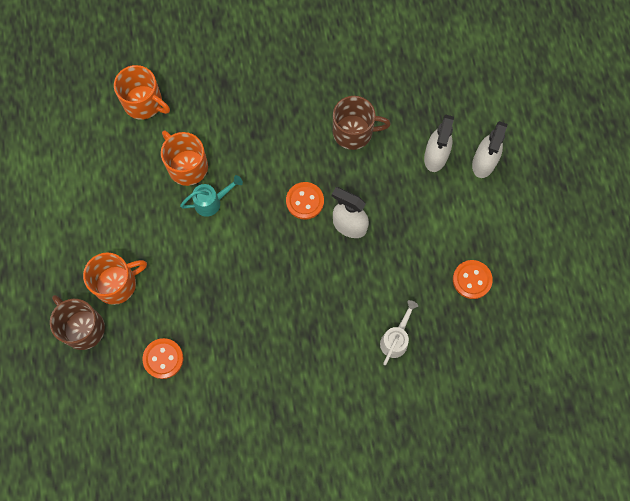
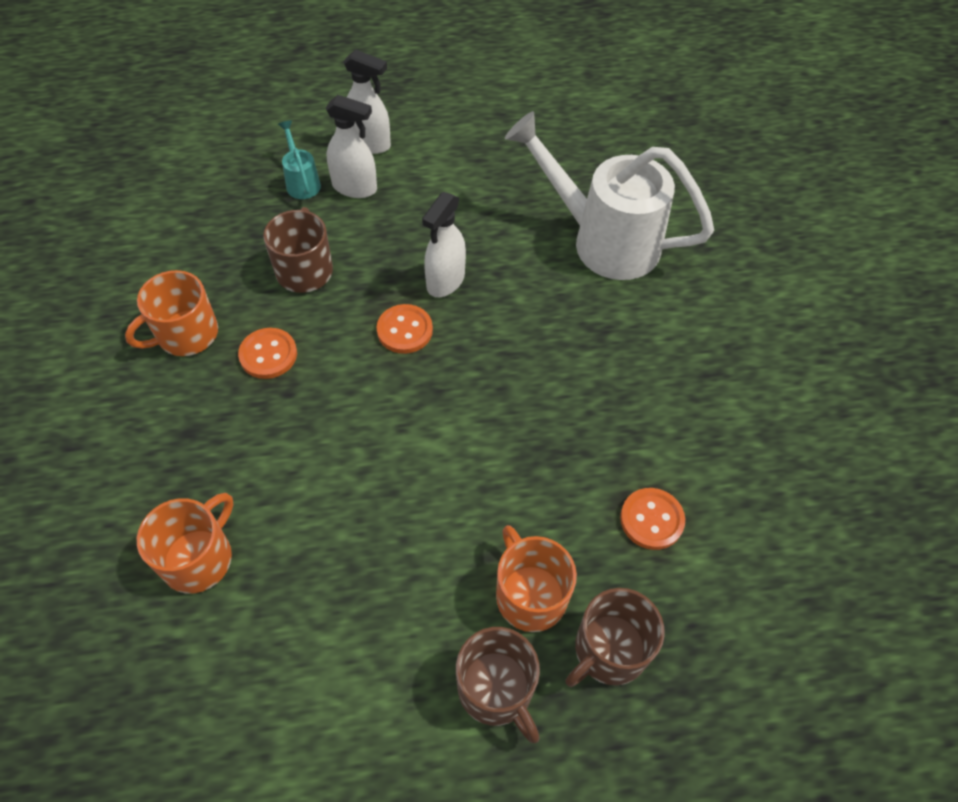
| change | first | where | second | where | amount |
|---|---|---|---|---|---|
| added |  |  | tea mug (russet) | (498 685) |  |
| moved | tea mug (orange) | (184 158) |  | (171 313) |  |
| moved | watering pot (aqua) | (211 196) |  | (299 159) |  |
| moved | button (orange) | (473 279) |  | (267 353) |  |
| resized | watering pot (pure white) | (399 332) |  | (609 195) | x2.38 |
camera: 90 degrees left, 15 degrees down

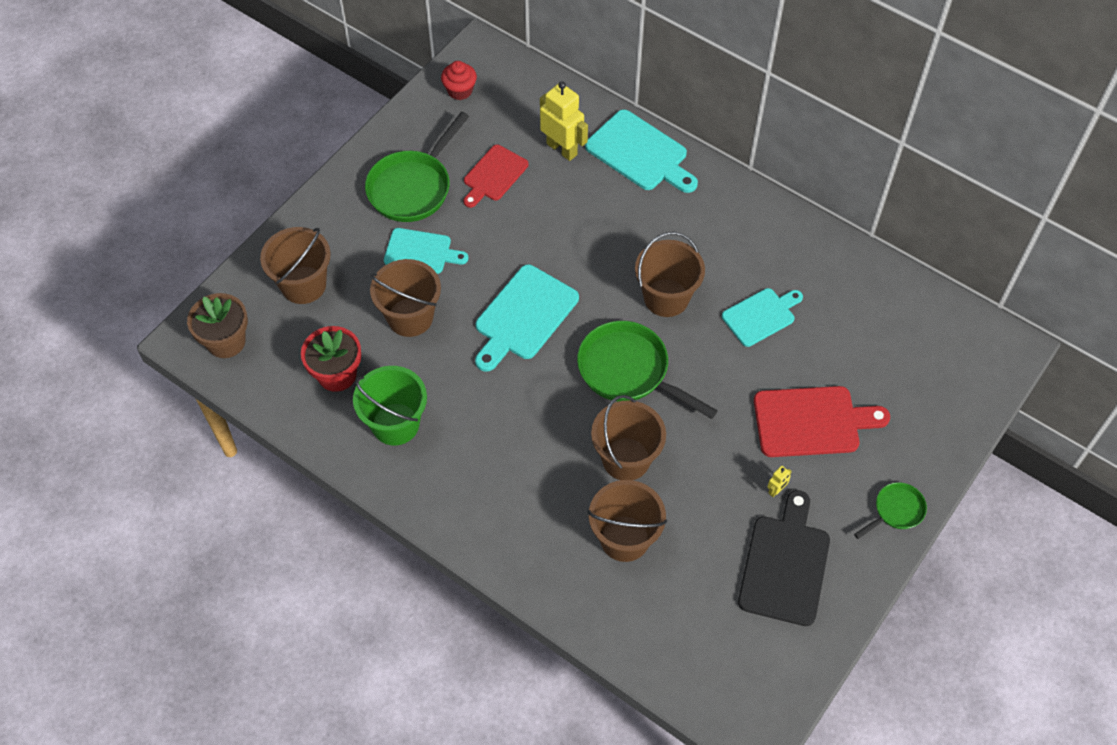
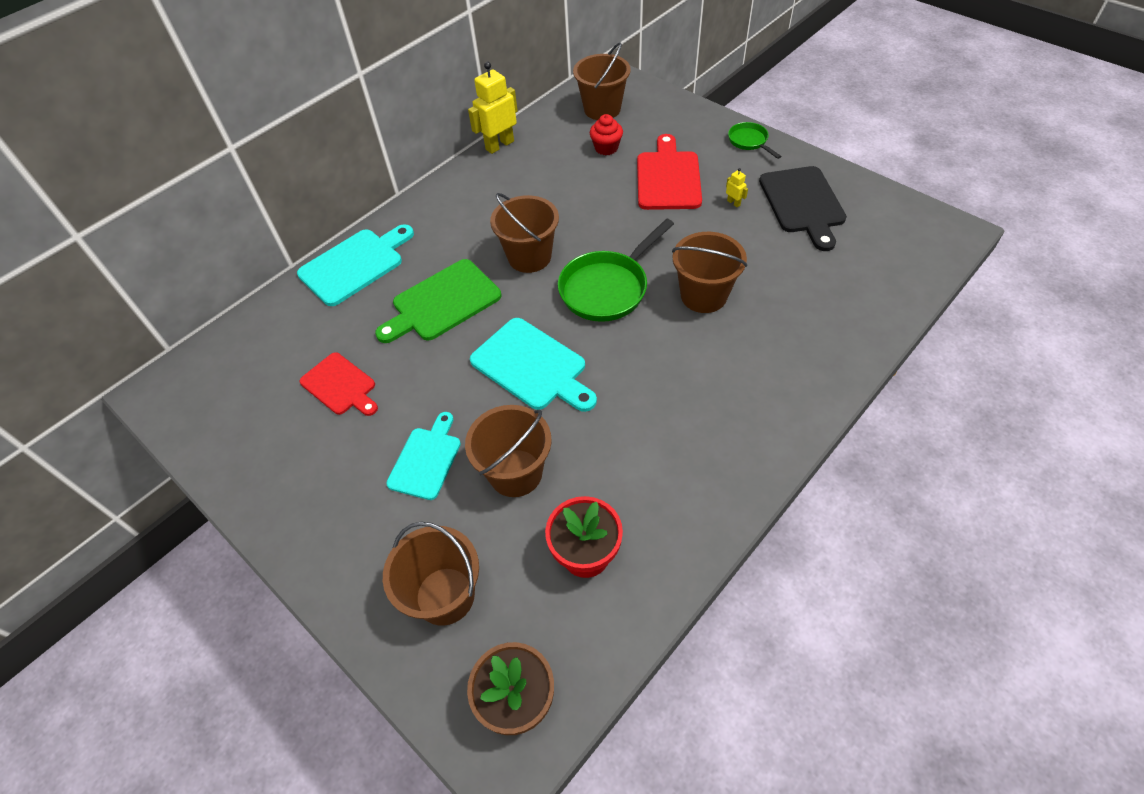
| change | first | where | second | where | amount |
|---|---|---|---|---|---|
| removed | bucket (green) | (390 406) |  |  |  |
| removed | skillet (green) | (417 167) |  |  |  |
| removed | cutting board (aqua) | (762 317) |  |  |  |
| added |  |  | cutting board (green) | (438 301) |  |
| moved | cupcake (red) | (459 80) |  | (606 134) |  |
| moved | robot (golden) | (564 121) |  | (493 108) |  |
| moved | bucket (russet) | (627 521) |  | (602 81) |  |
| turned | cutting board (black) | (784 558) |  | (803 208) | 120 degrees counterclockwise |
camera: 80 degrees left, 5 degrees down

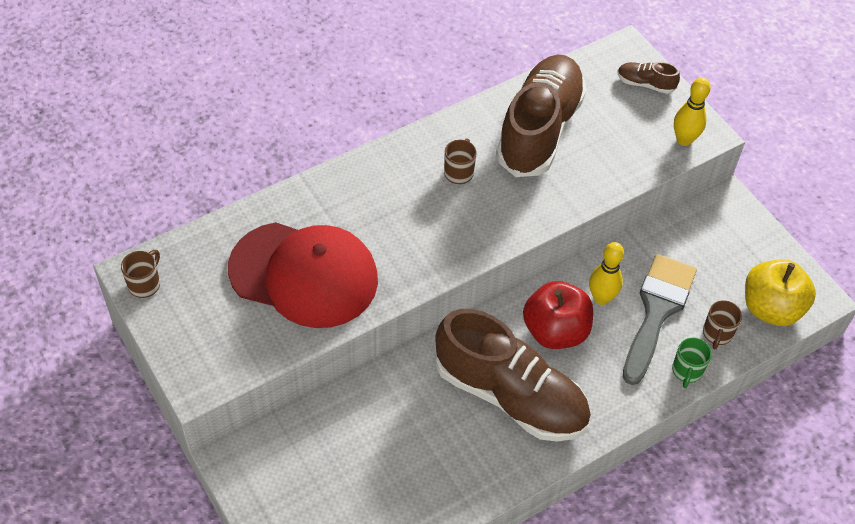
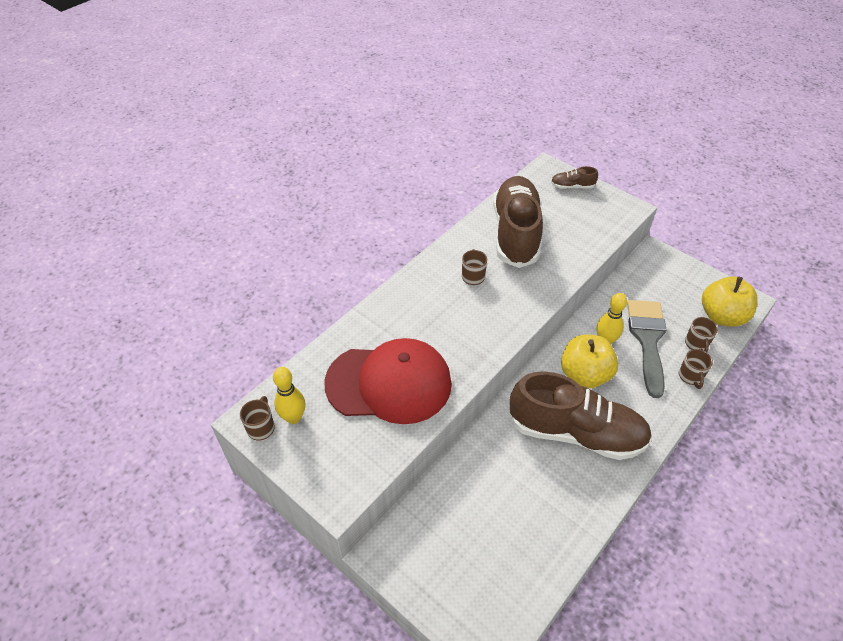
| change | first | where | second | where | amount |
|---|---|---|---|---|---|
| moved | bowling pin (golden) | (692 111) |  | (289 395) |  |
| recoloured | apple fruit (red) | (558 315) | apple fruit (golden) | (589 361) |  |
| recoloured | tea mug (green) | (692 363) | tea mug (russet) | (696 369) |  |
camera: 15 degrees left, 5 degrees down

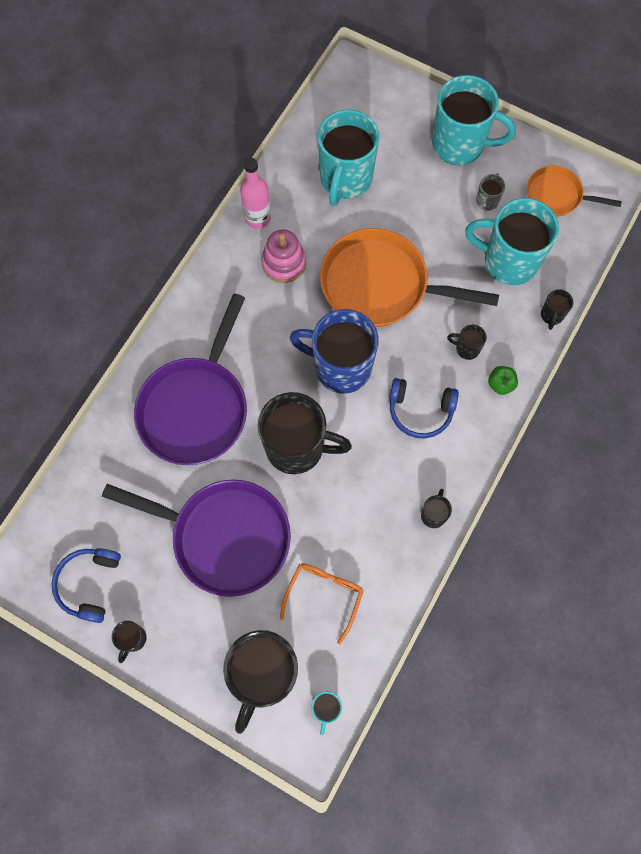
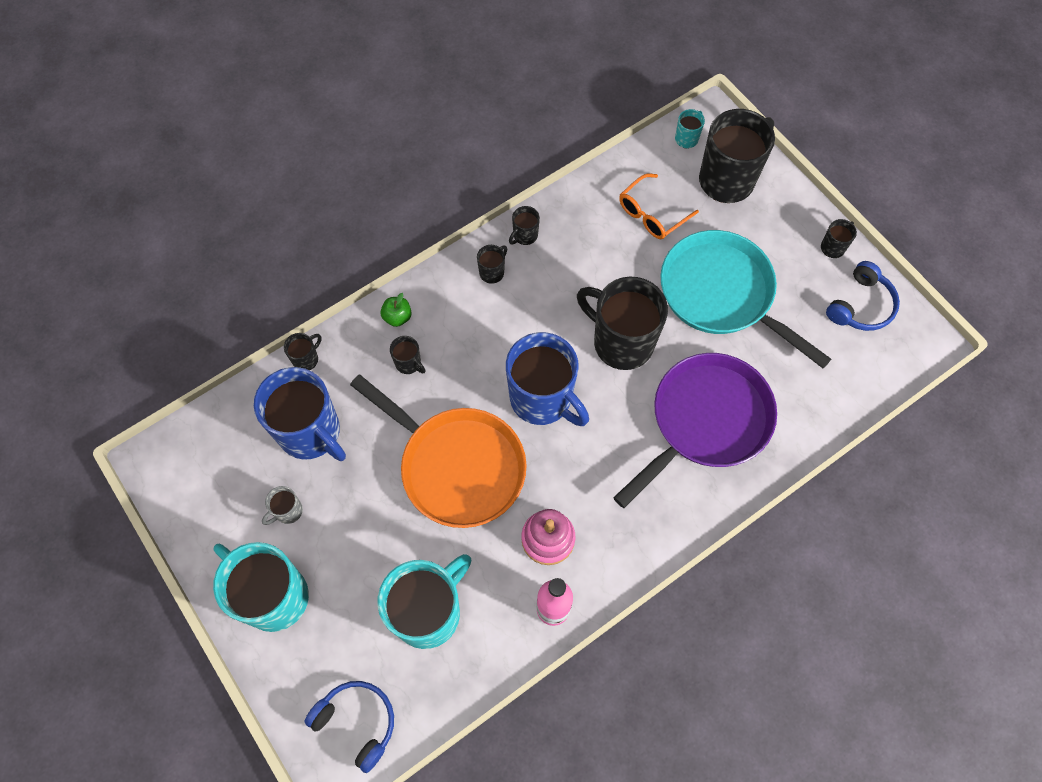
| change | first | where | second | where | amount |
|---|---|---|---|---|---|
| removed | skillet (orange) | (574 191) |  |  |  |
| added |  |  | tea mug (black) | (492 264) |  |
| moved | over-ear headphones (blue) | (424 408) |  | (349 727) |  |
| recoloured | skillet (royal purple) | (196 538) | skillet (aqua) | (745 299) |  |
| recoloured | tea mug (aqua) | (512 241) | tea mug (blue) | (300 414) |  |
camera: 155 degrees left, 5 degrees down

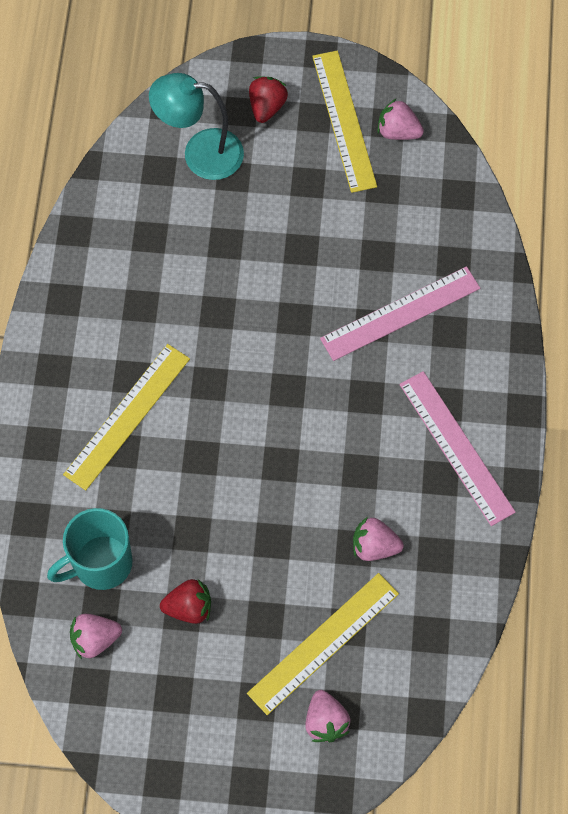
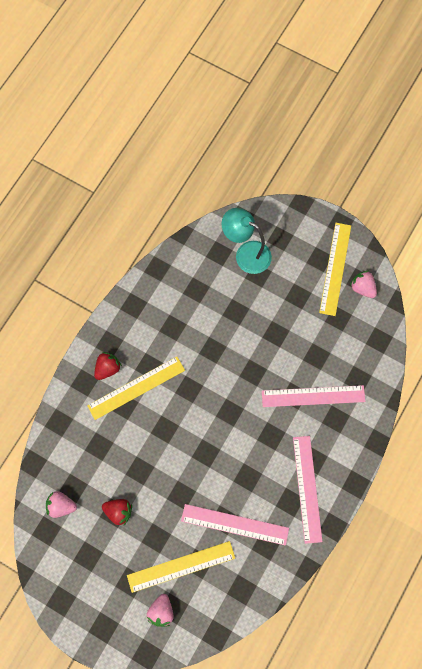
| change | first | where | second | where | amount |
|---|---|---|---|---|---|
| removed | tea mug (aqua) | (90 549) |  |  |  |
| moved | berry (red) | (268 99) |  | (108 366) |  |
| replaced | berry (pink) | (378 539) | straightedge (pink) | (235 525) |  |
camera: 25 degrees right, 5 degrees up

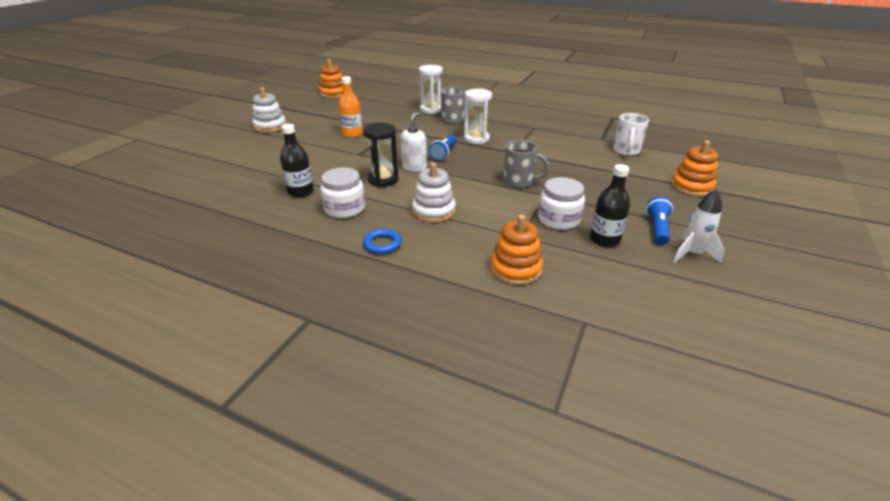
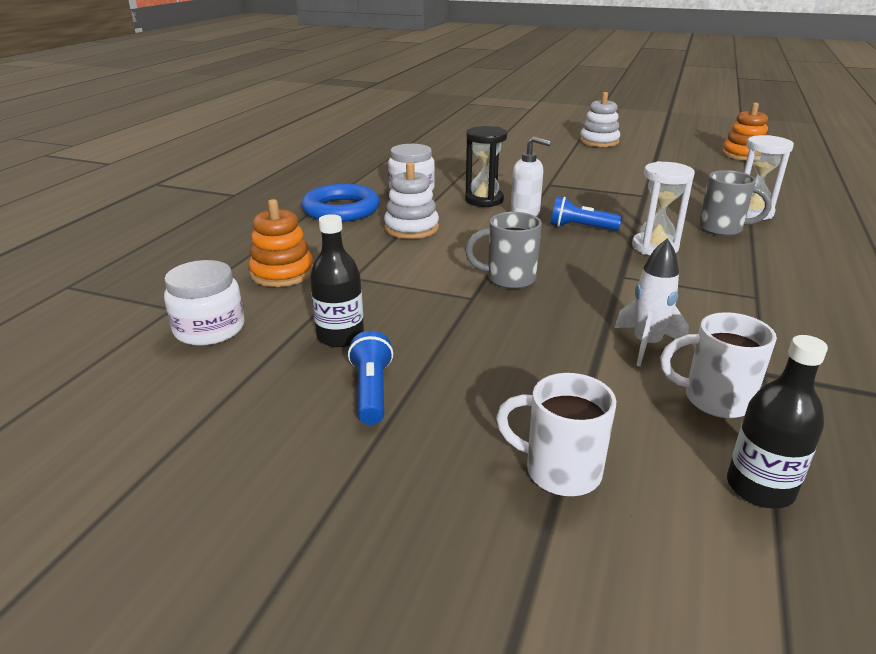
| change | first | where | second | where | amount |
|---|---|---|---|---|---|
| removed | bottle (orange) | (350 106) |  |  |  |
| moved | bottle (black) | (297 160) |  | (777 422) |  |
| moved | preserve jar (pure white) | (561 203) |  | (204 303) |  |
| moved | spaceship (pure white) | (699 225) |  | (652 302) |  |
| replaced | ring stacker (orange) | (694 168) | tea mug (pure white) | (556 434) |  |
| turned | tea mug (grey) | (527 164) |  | (503 250) | 75 degrees clockwise |
| turned | torch (blue) | (659 220) |  | (370 378) | 105 degrees counterclockwise |
| resized | ring (blue) | (382 241) |  | (340 203) | x1.88 |
camera: 85 degrees right, 5 degrees down

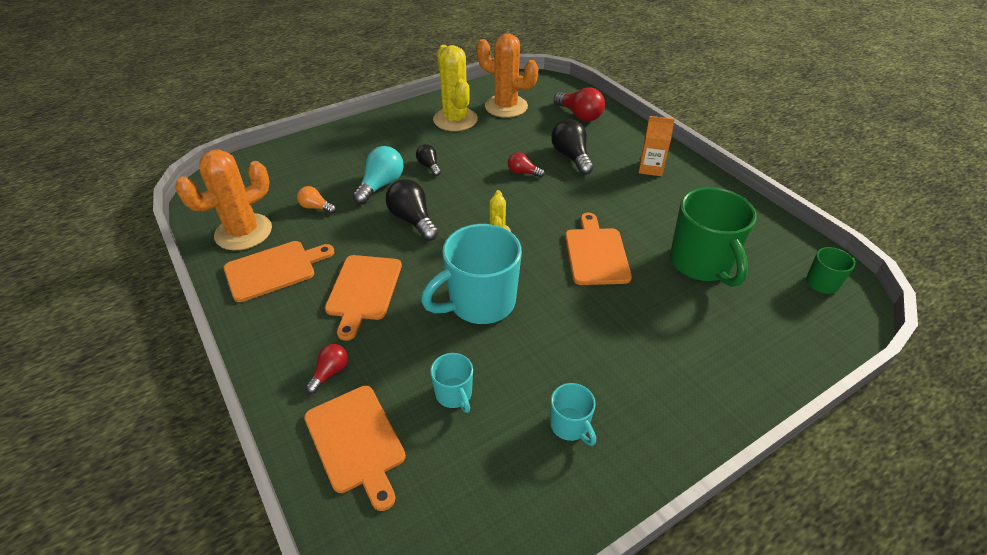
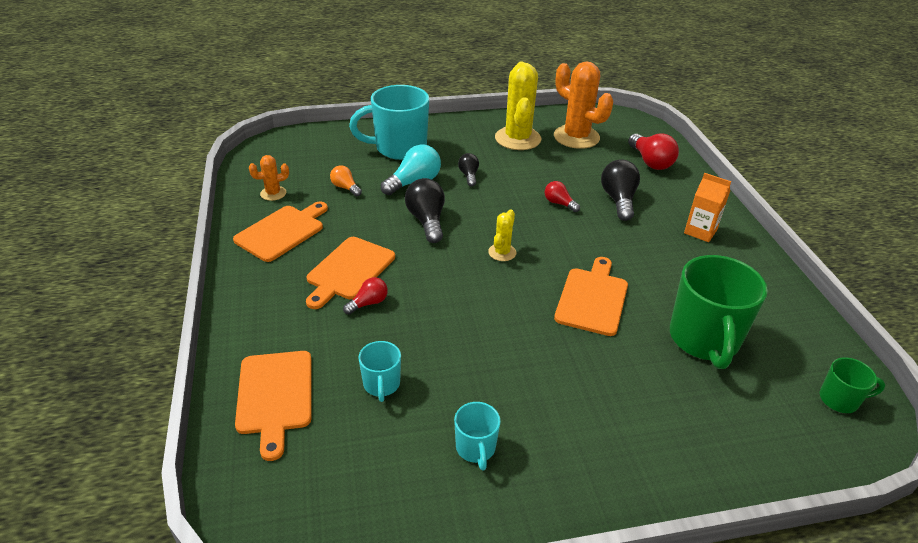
| change | first | where | second | where | amount |
|---|---|---|---|---|---|
| moved | light bulb (red) | (326 369) |  | (365 296) |  |
| moved | tea mug (aqua) | (471 274) |  | (389 122) |  |
| turned | cutting board (orange) | (279 271) |  | (280 231) | 45 degrees counterclockwise |
| resized | prickly plant (orange) | (223 200) |  | (269 178) | x0.48 |
camera: 20 degrees right, 5 degrees down

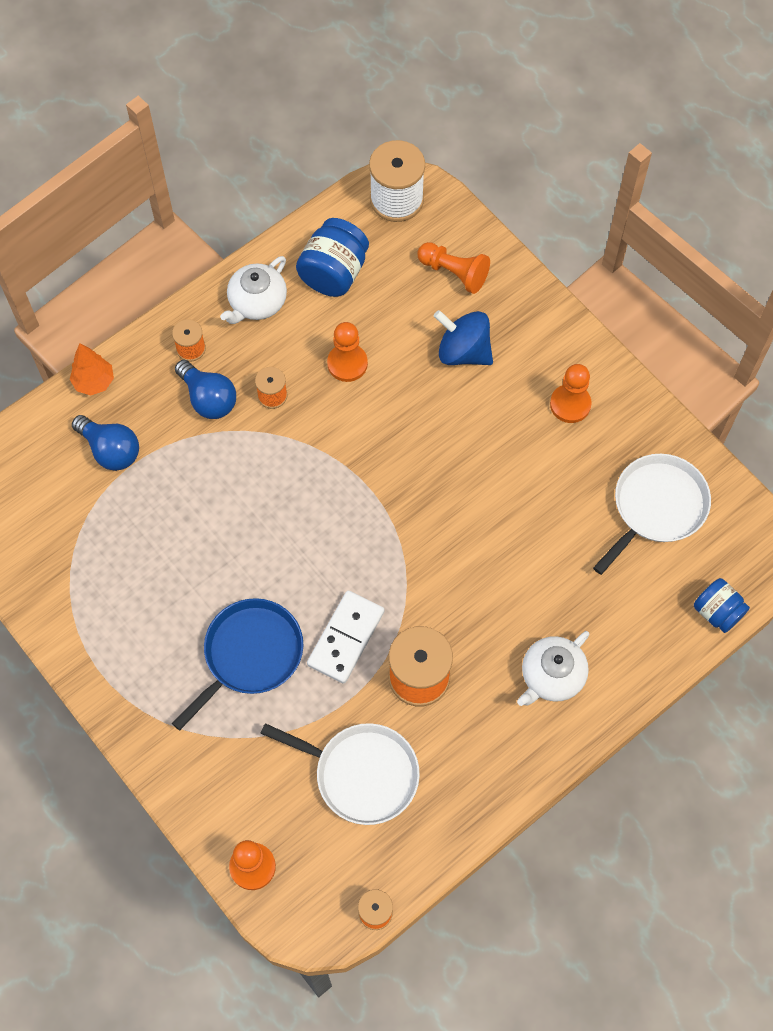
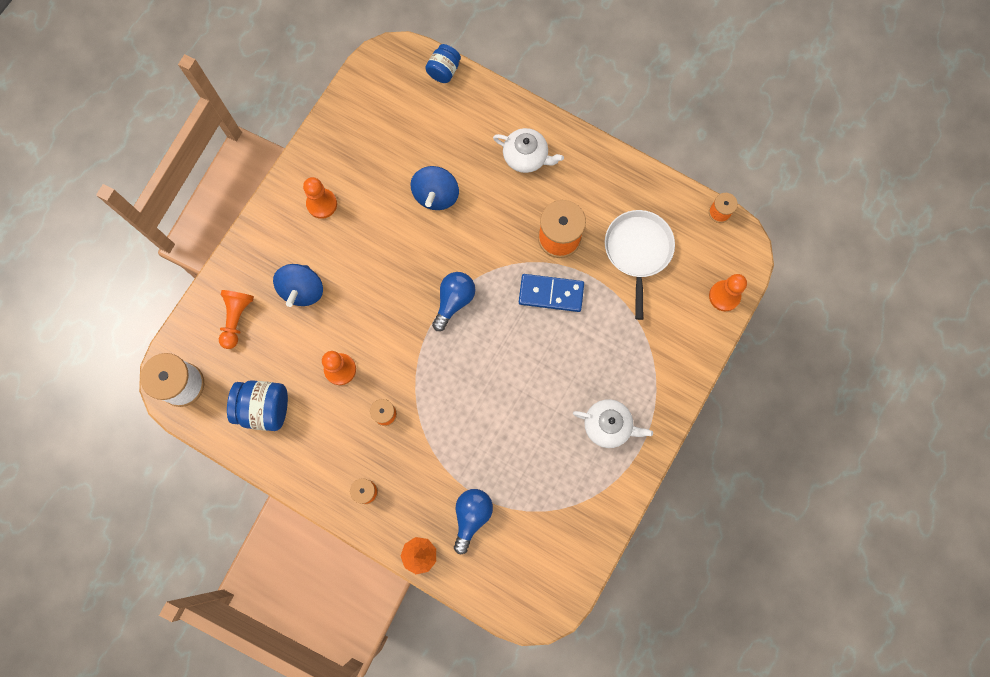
| change | first | where | second | where | amount |
|---|---|---|---|---|---|
| removed | skillet (blue) | (237 664) |  |  |  |
| removed | skillet (pure white) | (652 514) |  |  |  |
| added |  |  | whirligig (blue) | (434 188) |  |
| moved | light bulb (blue) | (205 389) |  | (453 301) |  |
| moved | teapot (pure white) | (253 290) |  | (613 423) |  |
| recoloured | domino (pure white) | (345 637) | domino (blue) | (551 293) |  |
camera: 110 degrees left, 10 degrees up

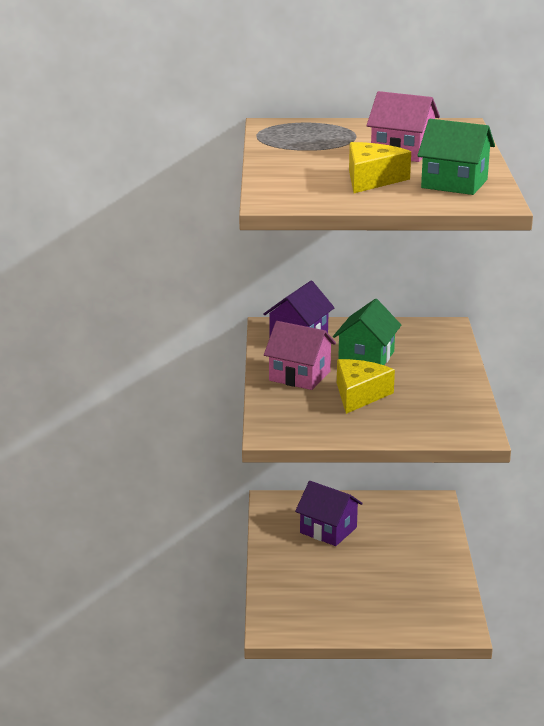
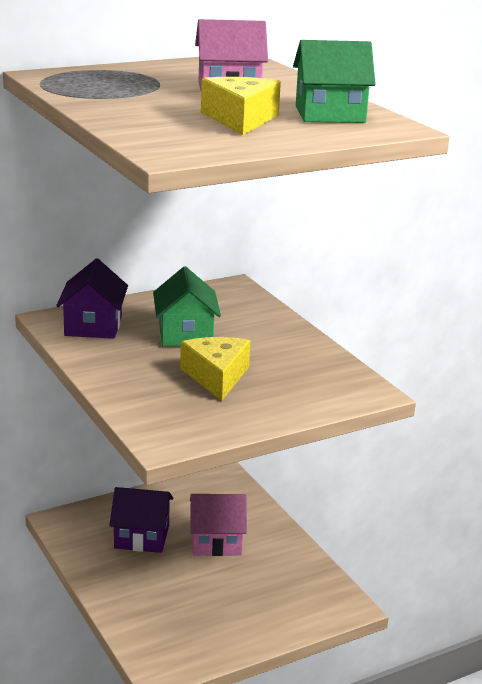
| change | first | where | second | where | amount |
|---|---|---|---|---|---|
| moved | cottage (pink) | (300 355) |  | (218 525) |  |
camera: 30 degrees left, 0 degrees up

